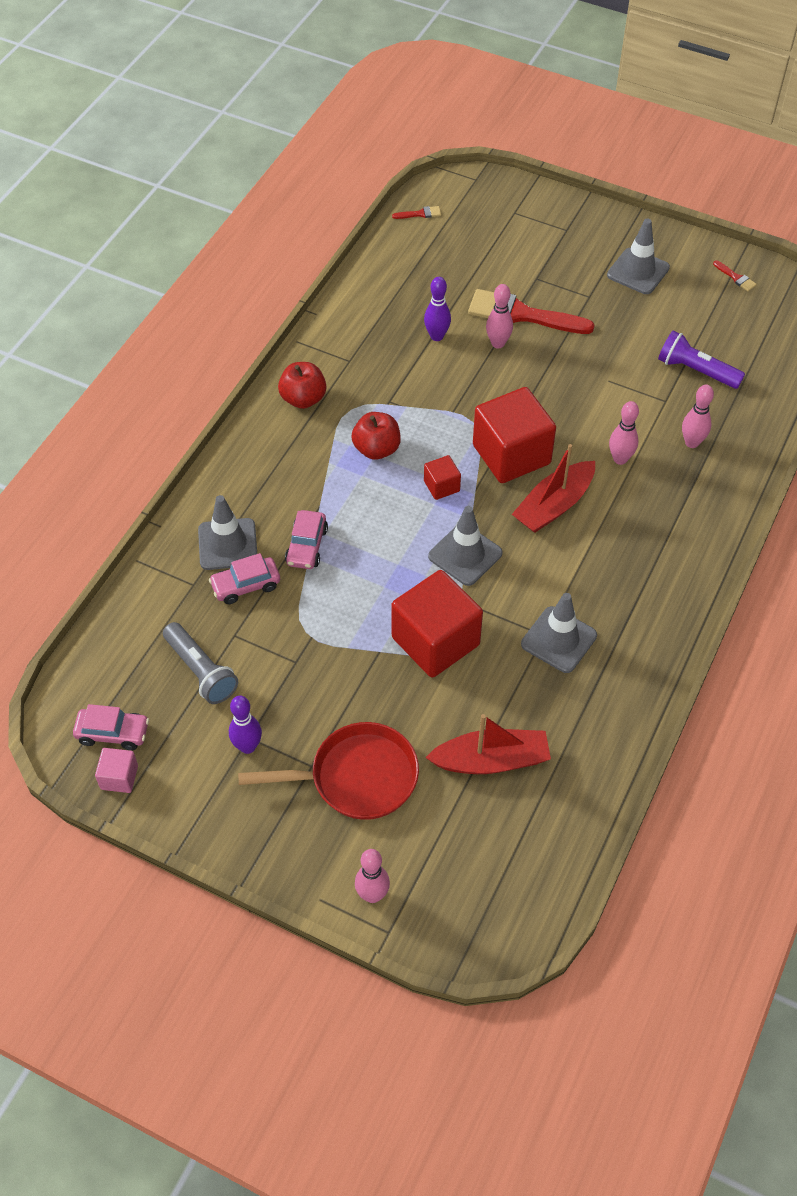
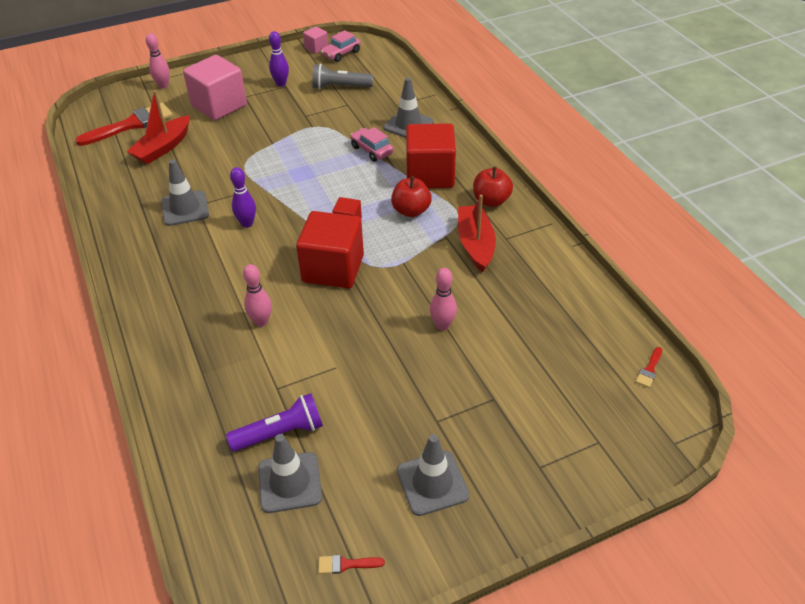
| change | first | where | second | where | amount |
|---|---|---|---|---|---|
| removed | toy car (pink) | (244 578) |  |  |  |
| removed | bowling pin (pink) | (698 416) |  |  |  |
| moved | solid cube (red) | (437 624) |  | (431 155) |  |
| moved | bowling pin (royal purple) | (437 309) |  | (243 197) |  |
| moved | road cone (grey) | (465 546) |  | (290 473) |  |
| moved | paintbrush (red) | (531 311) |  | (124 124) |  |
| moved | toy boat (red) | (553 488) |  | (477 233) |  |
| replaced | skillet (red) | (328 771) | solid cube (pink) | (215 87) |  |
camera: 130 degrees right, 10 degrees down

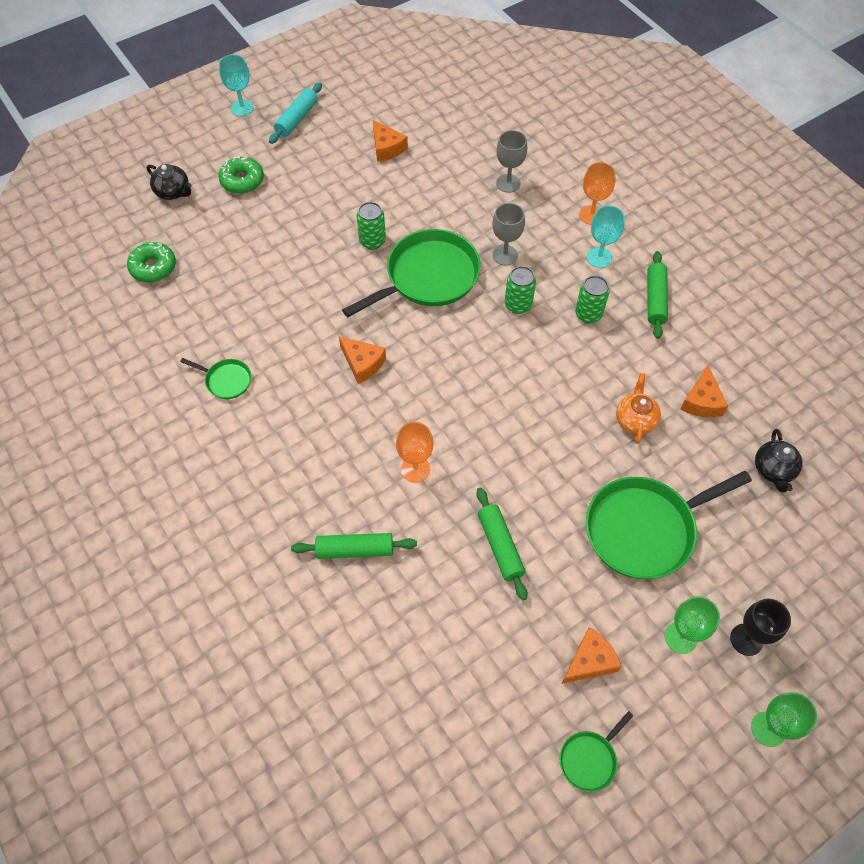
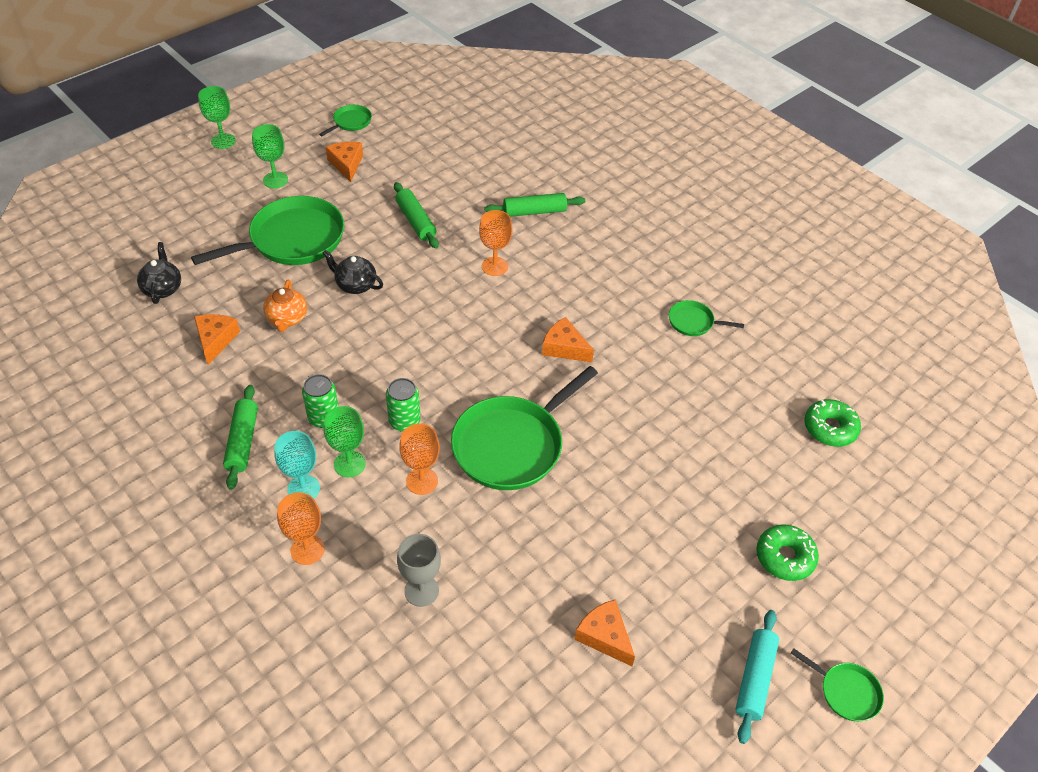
| change | first | where | second | where | amount |
|---|---|---|---|---|---|
| removed | soda can (green) | (371 226) |  |  |  |
| removed | goblet (black) | (760 627) |  |  |  |
| added |  |  | goblet (green) | (345 441) |  |
| moved | teapot (black) | (169 182) |  | (353 272) |  |
| replaced | goblet (aqua) | (236 85) | skillet (green) | (837 685) |  |
| recoloured | goblet (grey) | (508 234) | goblet (orange) | (419 459) |  |
| turned | piece of cheese (orange) | (592 655) |  | (344 162) | 120 degrees clockwise |
camera: 170 degrees right, 10 degrees down

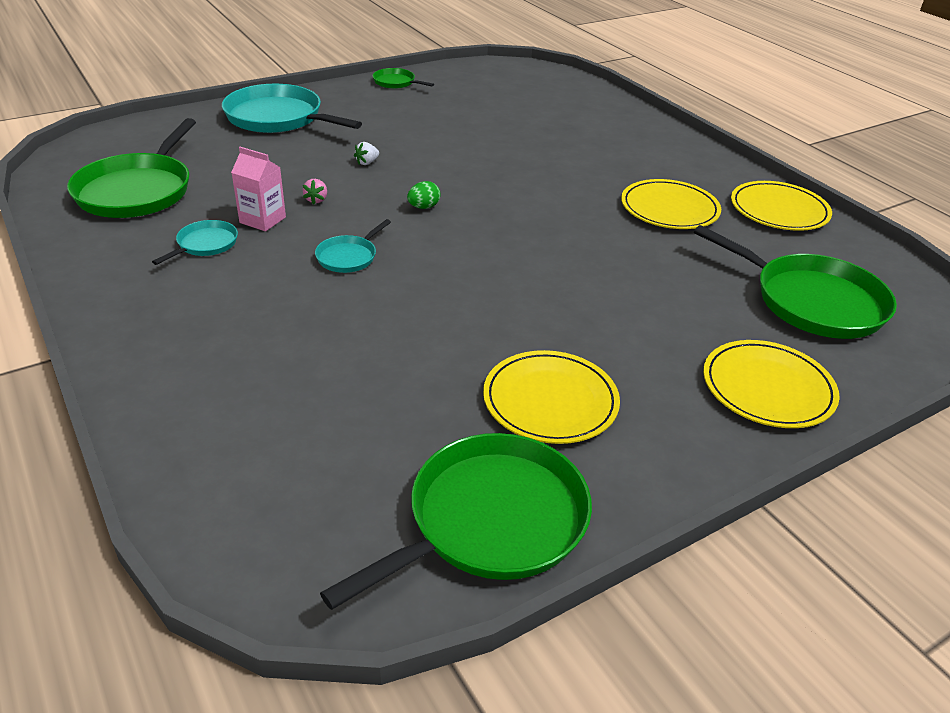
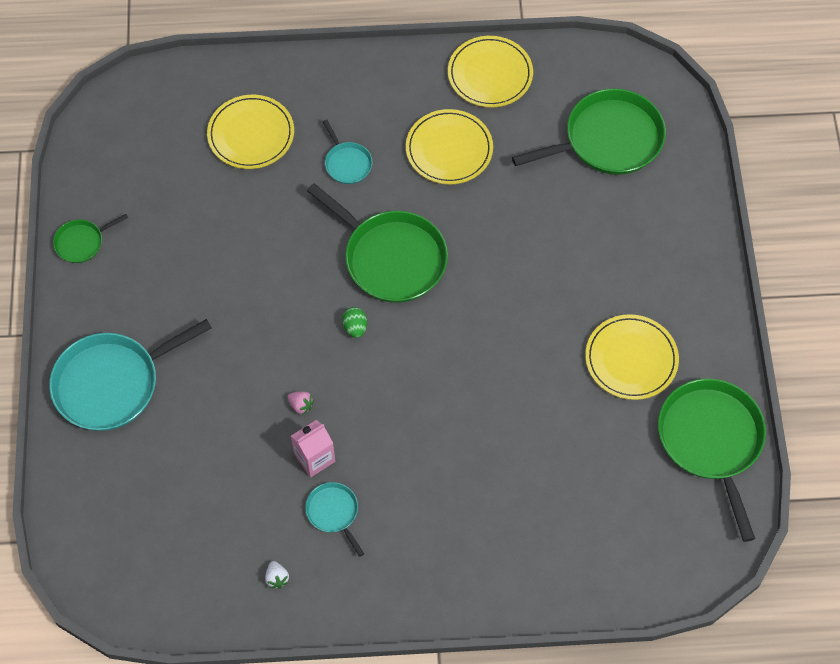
| change | first | where | second | where | amount |
|---|---|---|---|---|---|
| moved | skillet (green) | (131 168) |  | (377 243) |  |
| moved | skillet (aqua) | (353 246) |  | (347 151) |  |
| moved | berry (pure white) | (366 153) |  | (277 574) |  |
| moved | flat dish (golden) | (771 384) |  | (250 132) |  |
camera: 60 degrees left, 25 degrees up

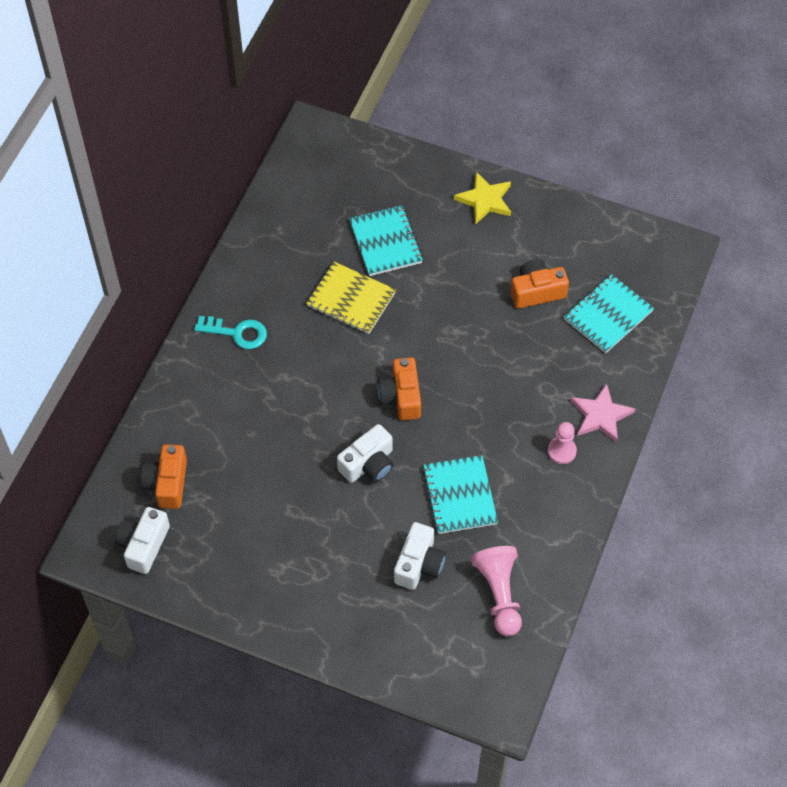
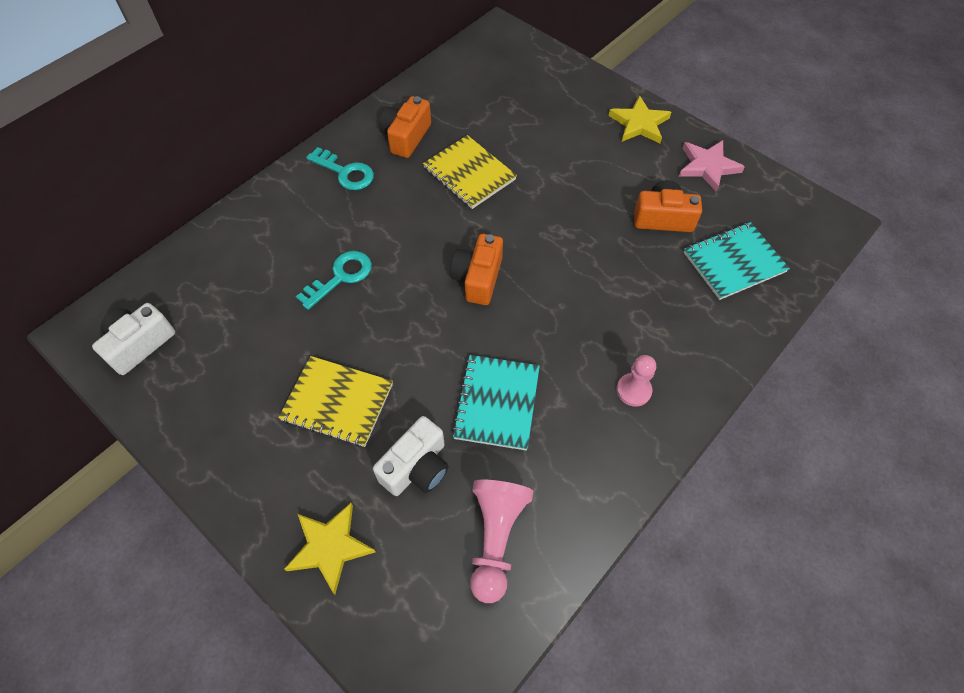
| change | first | where | second | where | amount |
|---|---|---|---|---|---|
| removed | camera (pure white) | (365 453) |  |  |  |
| removed | notebook (aqua) | (386 240) |  |  |  |
| added |  |  | notebook (golden) | (335 401) |  |
| added |  |  | star (golden) | (330 548) |  |
| added |  |  | key (aqua) | (334 280) |  |
| moved | camera (orange) | (164 476) |  | (405 127) |  |
| moved | star (pink) | (603 413) |  | (712 166) |  |
camera: 20 degrees right, 0 degrees up

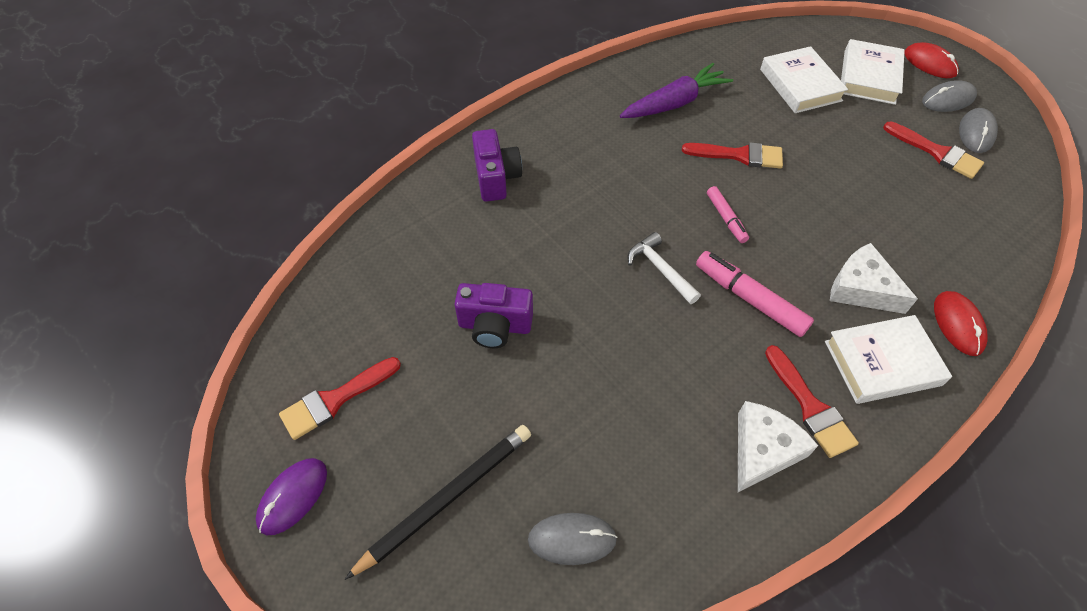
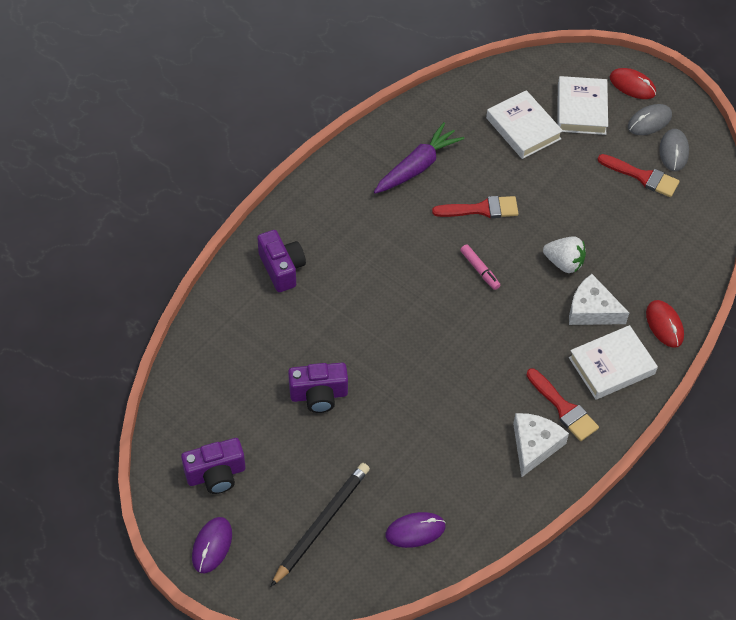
| change | first | where | second | where | amount |
|---|---|---|---|---|---|
| removed | hammer (pure white) | (664 268) |  |  |  |
| removed | marker (pink) | (755 294) |  |  |  |
| added |  |  | berry (pure white) | (564 254) |  |
| replaced | paintbrush (red) | (340 398) | camera (royal purple) | (213 466) |  |
| recoloured | mouse (grey) | (572 539) | mouse (royal purple) | (415 530) |  |
camera: 15 degrees left, 0 degrees up

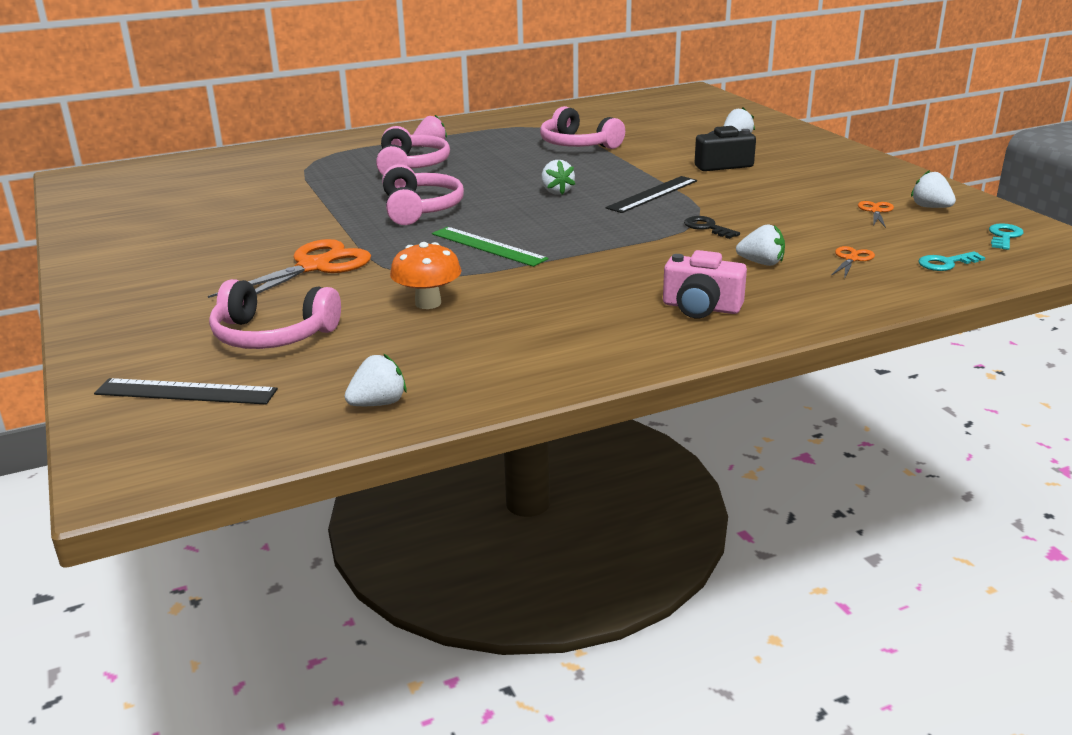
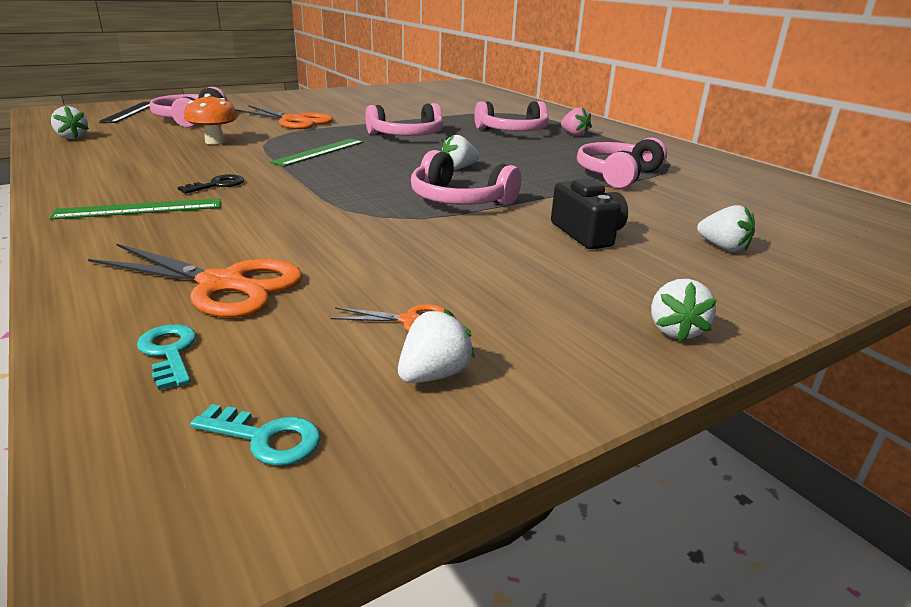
| change | first | where | second | where | amount |
|---|---|---|---|---|---|
| moved | key (black) | (712 227) |  | (211 184) |  |
| moved | berry (pure white) | (760 245) |  | (684 310) |  |
| replaced | straightedge (black) | (651 194) | over-ear headphones (pink) | (466 177) |  |
| replaced | camera (pink) | (705 284) | straightedge (green) | (135 209) |  |
| resized | pair of scissors (orange) | (853 262) |  | (195 280) | x2.16 |
camera: 80 degrees right, 0 degrees up

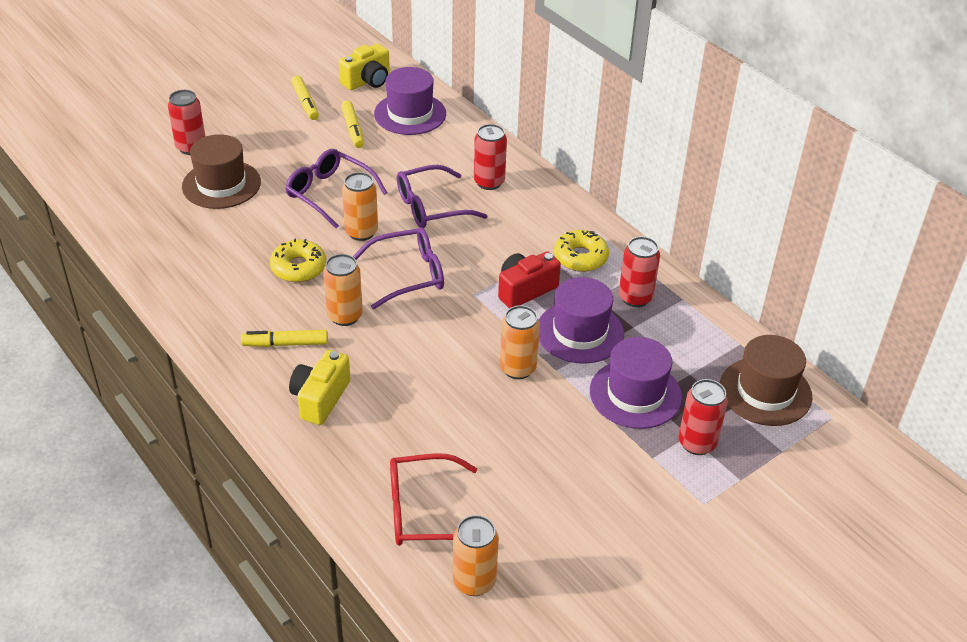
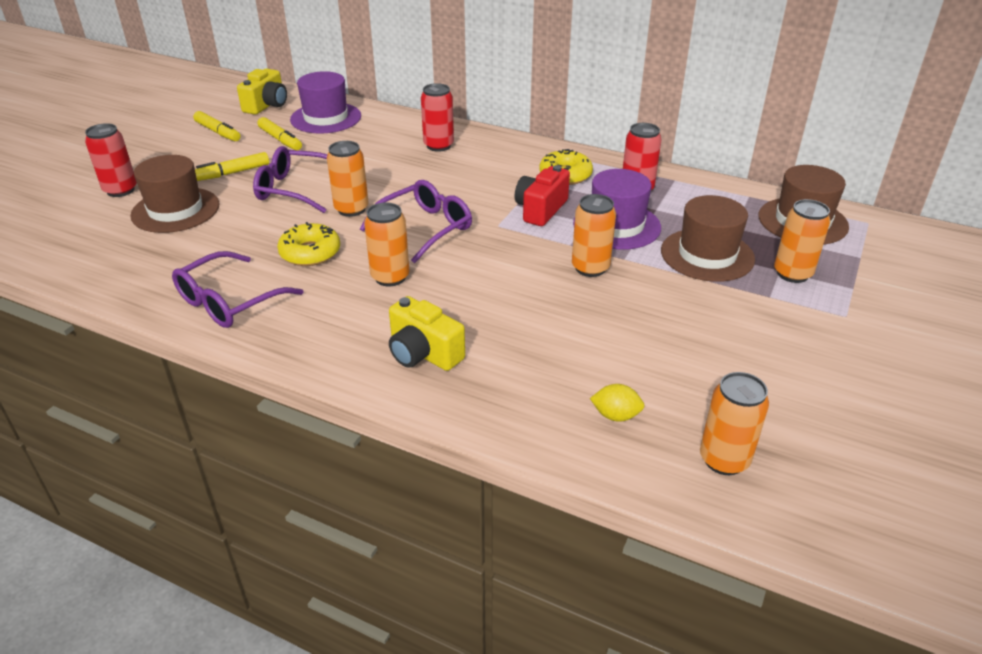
| change | first | where | second | where | amount |
|---|---|---|---|---|---|
| moved | marker (golden) | (284 338) |  | (232 166) |  |
| moved | eyeglasses (royal purple) | (442 196) |  | (237 289) |  |
| replaced | eyeglasses (red) | (433 499) | citrus fruit (golden) | (617 403) |  |
| recoloured | hat (royal purple) | (636 383) | hat (russet) | (708 238) |  |
| recoloured | soda can (red) | (703 417) | soda can (orange) | (802 241) |  |
| turned | camera (golden) | (320 387) |  | (427 333) | 45 degrees counterclockwise |
camera: 25 degrees left, 5 degrees down

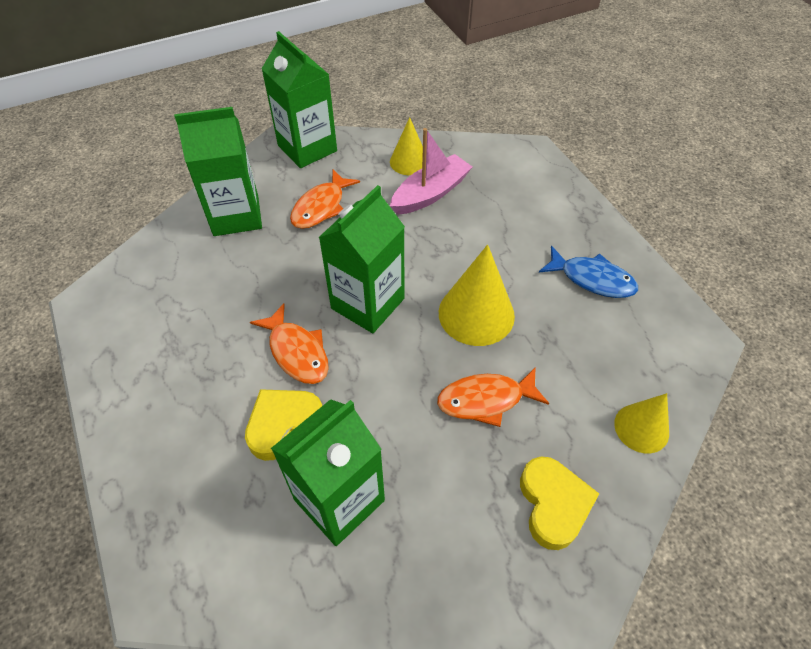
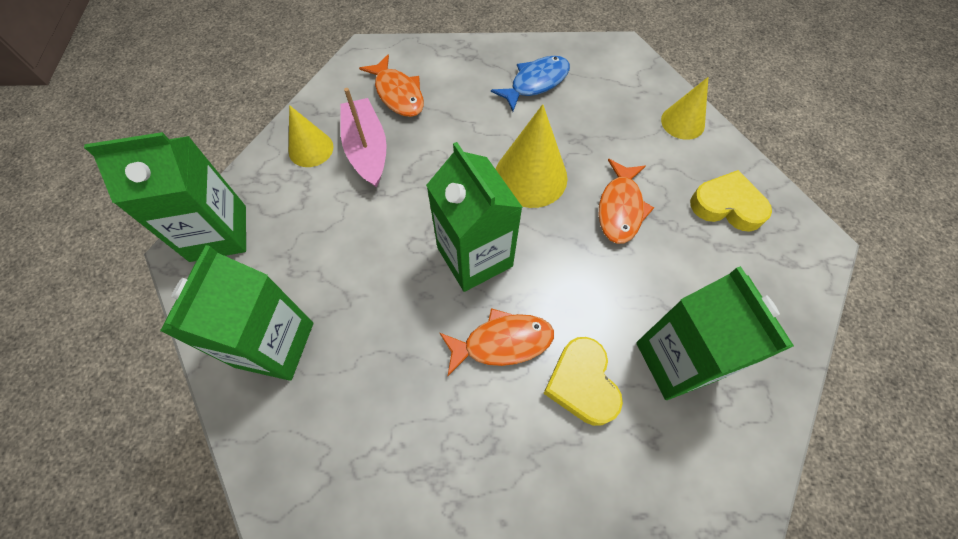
| change | first | where | second | where | amount |
|---|---|---|---|---|---|
| moved | fish (orange) | (325 199) |  | (391 85) |  |
camera: 65 degrees left, 10 degrees up

